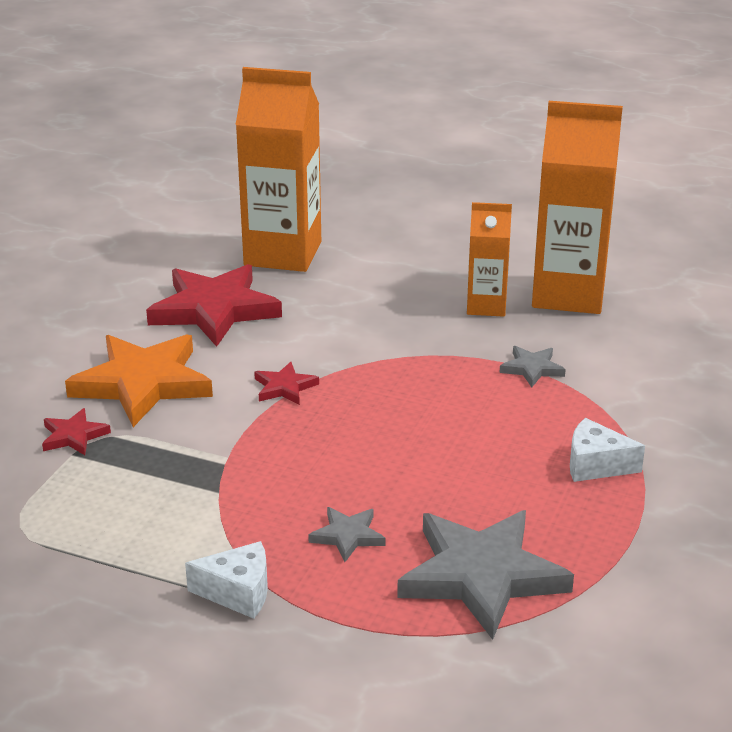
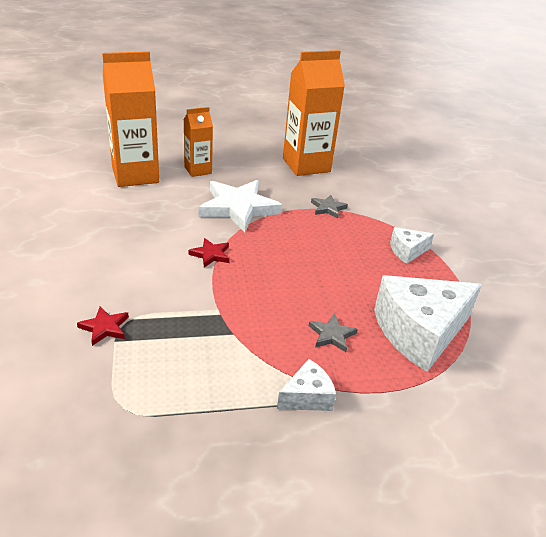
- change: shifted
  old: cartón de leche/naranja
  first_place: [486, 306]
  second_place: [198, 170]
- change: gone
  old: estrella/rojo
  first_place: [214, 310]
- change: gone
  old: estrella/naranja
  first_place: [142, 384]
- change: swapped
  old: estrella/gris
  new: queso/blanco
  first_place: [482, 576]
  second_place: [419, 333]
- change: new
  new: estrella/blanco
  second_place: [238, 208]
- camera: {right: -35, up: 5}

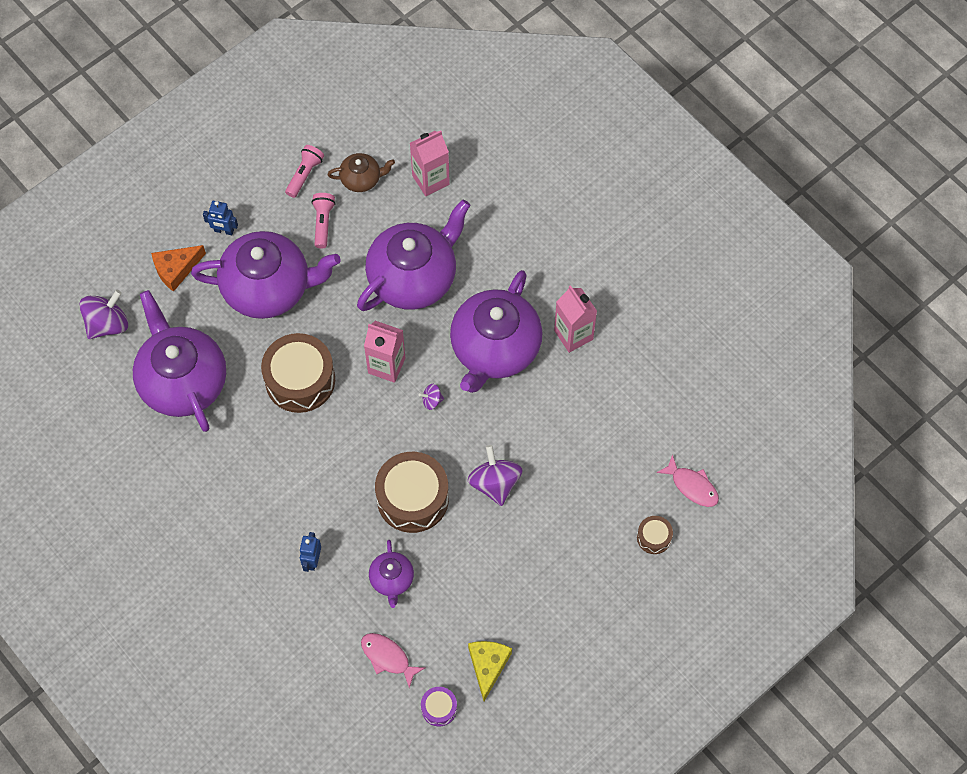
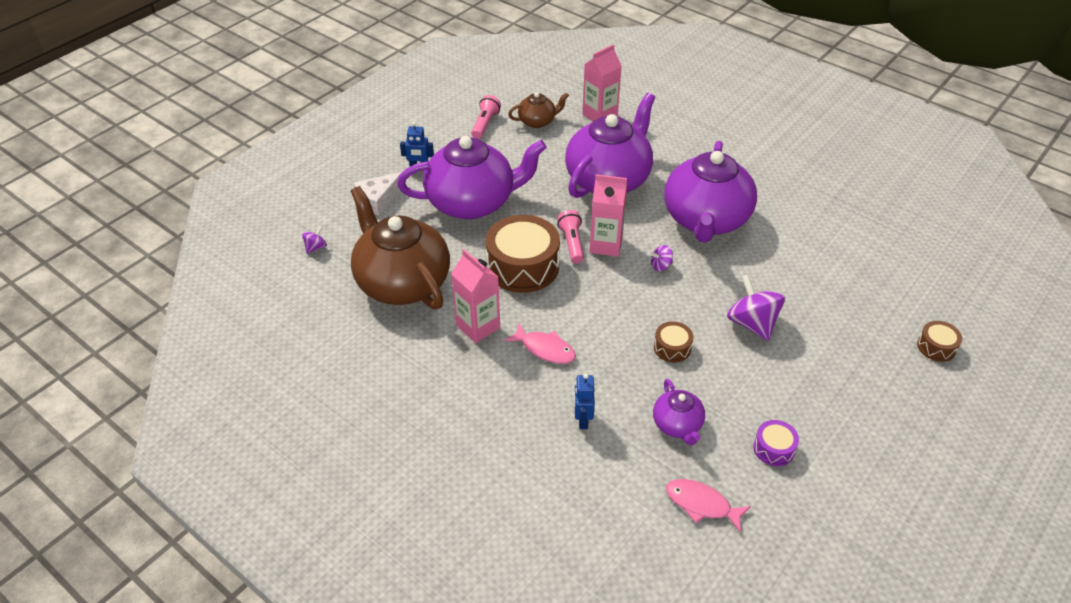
- change: shifted
  old: lámpara de mano/rosa
  first_place: [323, 223]
  second_place: [572, 243]
- change: repainted
  old: queso/naranja
  new: queso/blanco
  first_place: [176, 269]
  second_place: [378, 200]
- change: shifted
  old: cartón de leche/rosa
  first_place: [573, 335]
  second_place: [478, 326]
- change: scaled
  old: peonza/morado
  first_place: [107, 324]
  second_place: [316, 247]
  factor: 0.49
- change: repainted
  old: tetera/morado
  new: tetera/marrón
  first_place: [183, 381]
  second_place: [402, 282]
- change: scaled
  old: tambor/marrón
  first_place: [412, 498]
  second_place: [672, 348]
  factor: 0.47
- change: shifted
  old: pez/rosa
  first_place: [692, 486]
  second_place: [545, 349]
- change: gone
  old: queso/amarillo
  first_place: [488, 666]
- change: shifted
  old: tambor/morado
  first_place: [439, 708]
  second_place: [774, 449]
- camera: {right: -10, up: -20}

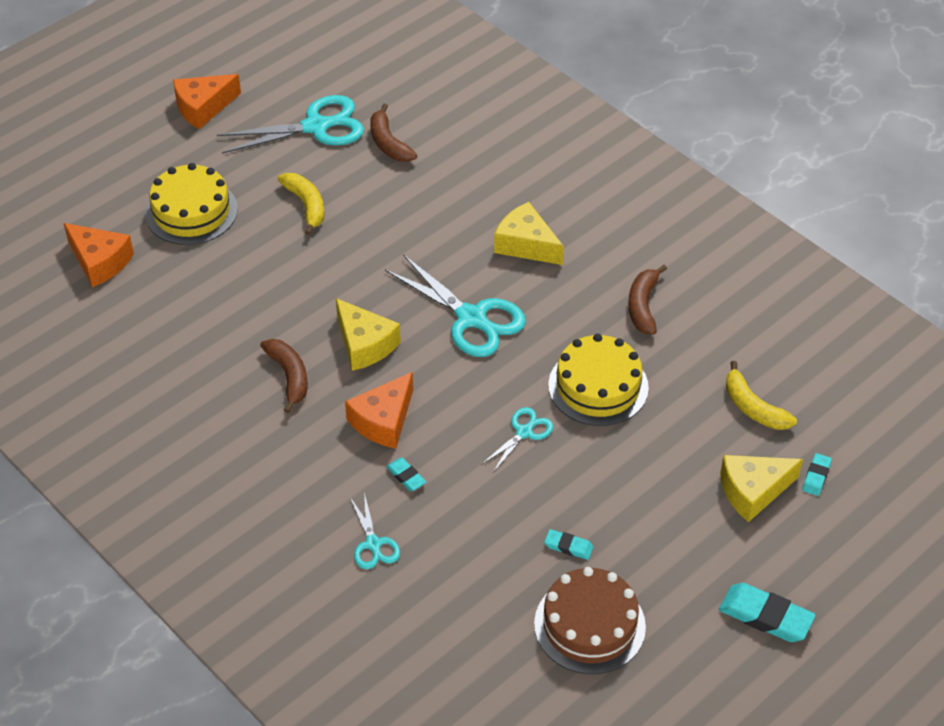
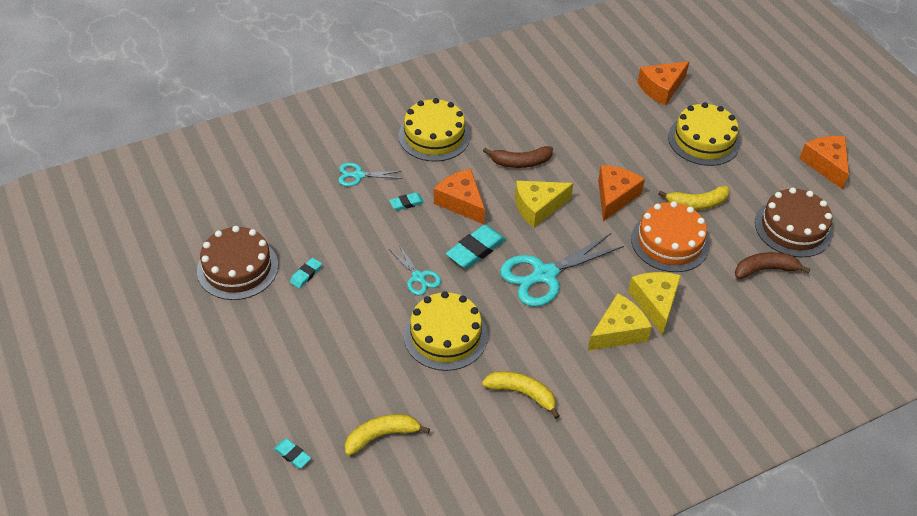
- change: swapped
  old: tijeras/turquesa
  new: tarta/marrón
  first_place: [316, 126]
  second_place: [793, 228]
- change: repainted
  old: plátano/marrón
  new: plátano/amarillo
  first_place: [643, 306]
  second_place: [522, 393]
- change: shifted
  old: queso/amarillo
  first_place: [753, 491]
  second_place: [655, 303]
- change: shifted
  old: goma de borrar/turquesa
  first_place: [766, 616]
  second_place: [475, 250]
- change: new
  new: tarta/amarillo
  second_place: [434, 136]
- change: new
  new: queso/naranja
  second_place: [614, 196]
- change: new
  new: tarta/naranja
  second_place: [669, 242]
- camera: {right: 105, up: 0}

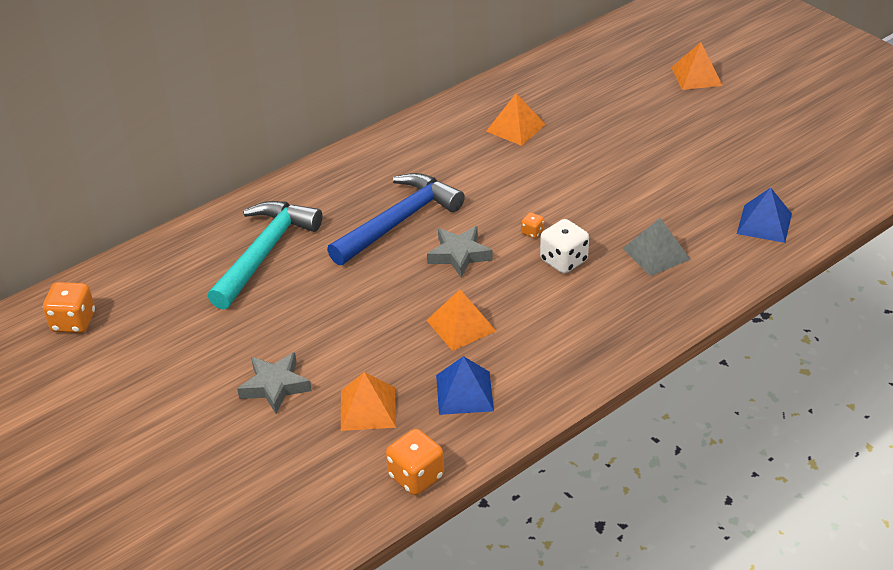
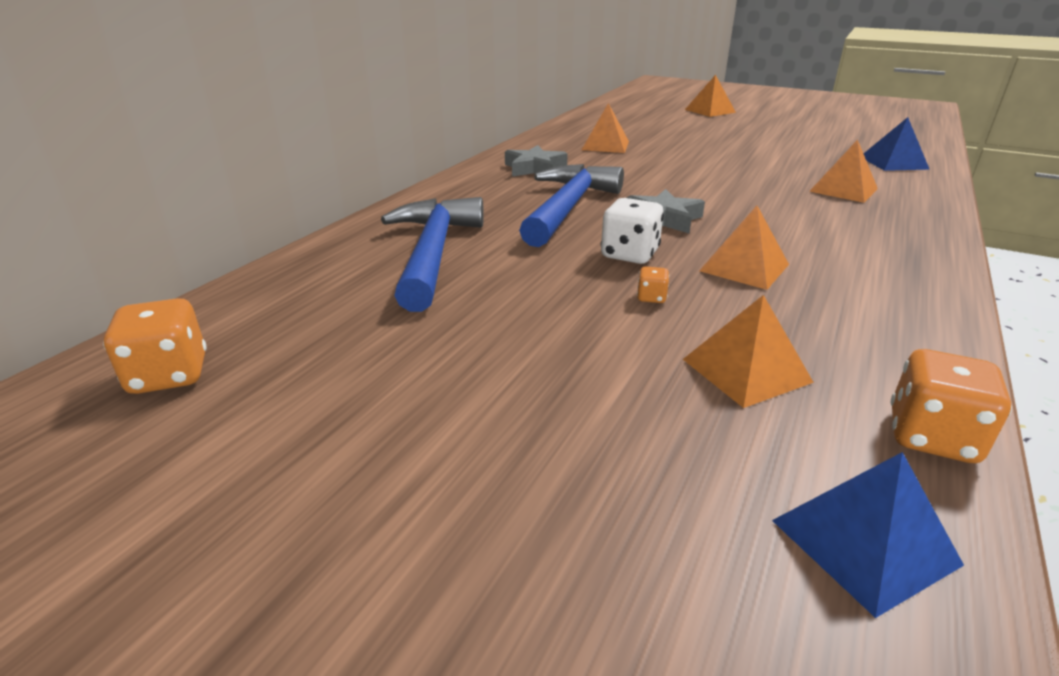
- change: repainted
  old: martillo/turquesa
  new: martillo/azul
  first_place: [264, 252]
  second_place: [433, 253]
- change: shifted
  old: dado/naranja
  first_place: [532, 232]
  second_place: [651, 297]
- change: repainted
  old: pirámide/gris
  new: pirámide/naranja
  first_place: [656, 253]
  second_place: [843, 190]
- change: shifted
  old: dado/blanco
  first_place: [563, 261]
  second_place: [629, 254]
- change: shifted
  old: estrella/gris
  first_place: [275, 386]
  second_place: [535, 168]
- change: shifted
  old: pirámide/azul
  first_place: [464, 392]
  second_place: [864, 542]
- camera: {right: -25, up: -10}

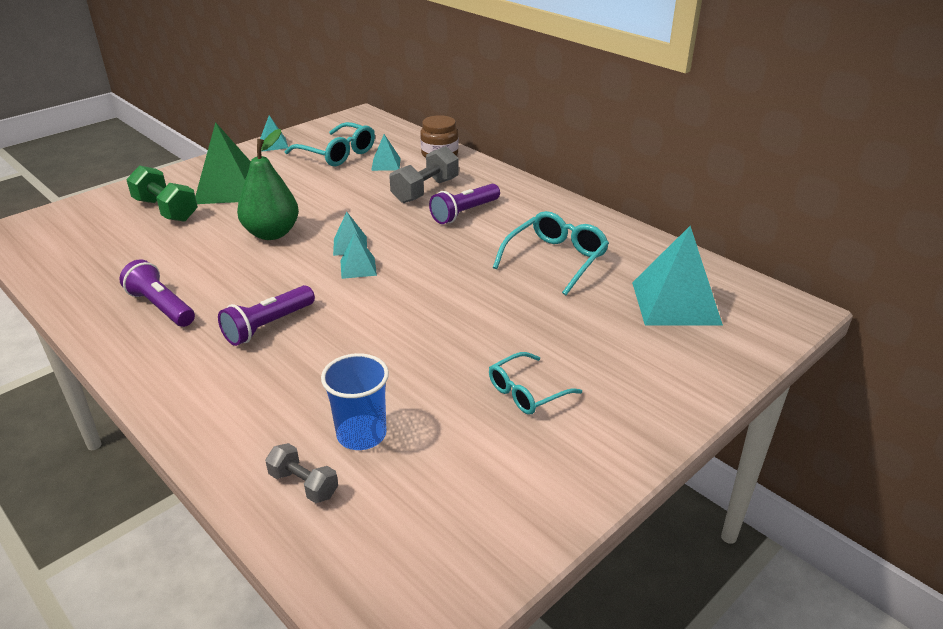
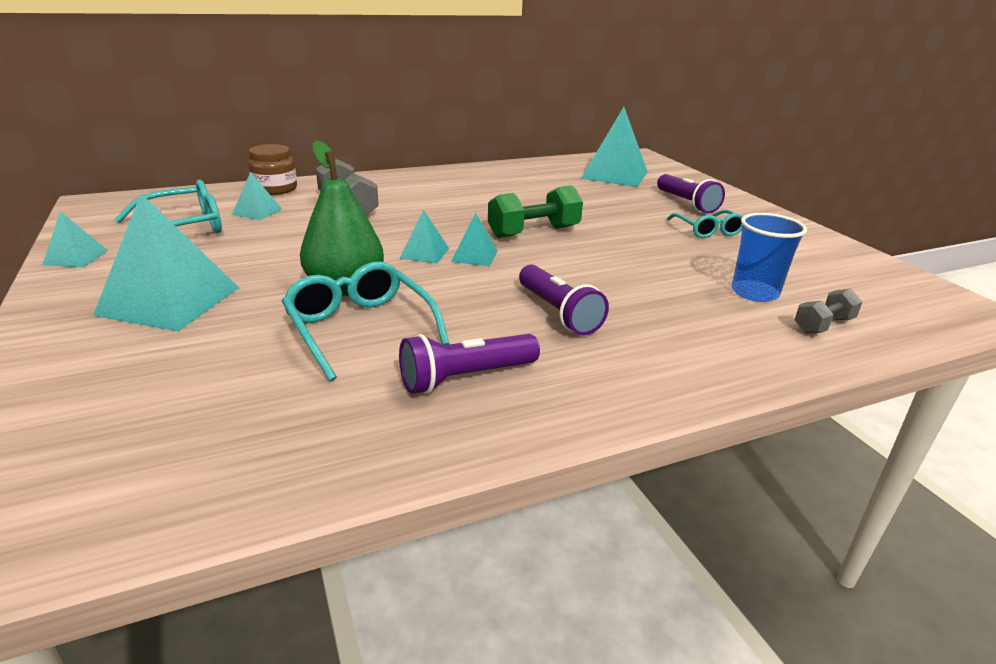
- change: repainted
  old: pirámide/verde
  new: pirámide/turquesa
  first_place: [229, 188]
  second_place: [169, 301]
- change: shifted
  old: mancuerna/verde
  first_place: [166, 210]
  second_place: [534, 232]
- change: shifted
  old: lámpara de mano/morado
  first_place: [464, 213]
  second_place: [686, 203]
- change: shifted
  old: gafas/turquesa
  first_place: [556, 259]
  second_place: [360, 328]
- camera: {right: -70, up: -5}

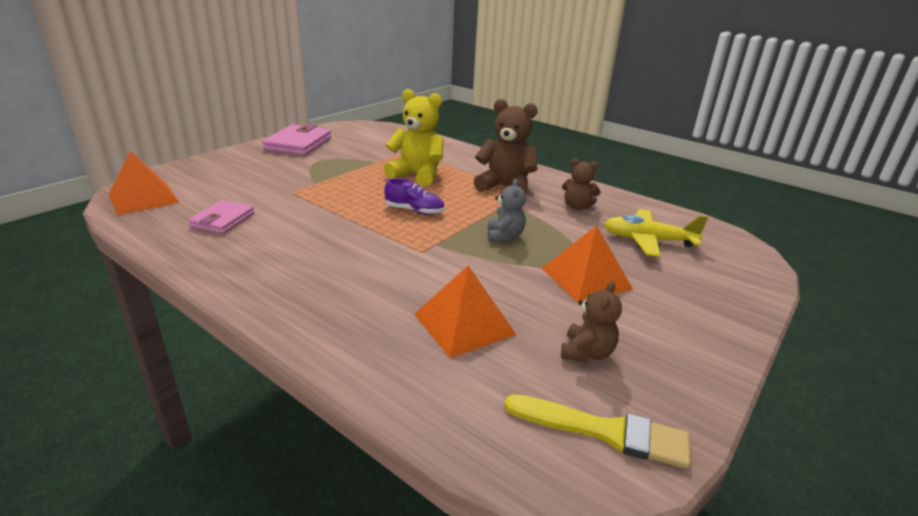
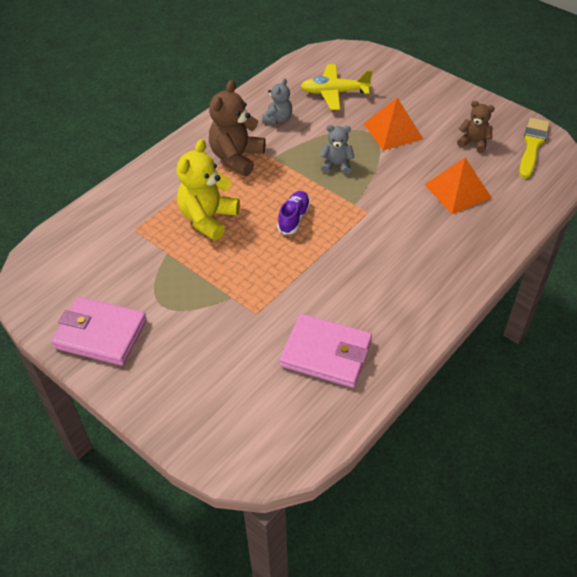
- change: gone
  old: pirámide/naranja
  first_place: [143, 198]
- change: repainted
  old: osito/marrón
  new: osito/gris
  first_place: [577, 207]
  second_place: [278, 119]
- change: scaled
  old: cartera/rosa
  first_place: [223, 220]
  second_place: [326, 353]
  factor: 1.57
- change: rotated
  old: avión/amarillo
  first_place: [648, 240]
  second_place: [334, 92]
  degrees: 75
- camera: {right: -85, up: 20}

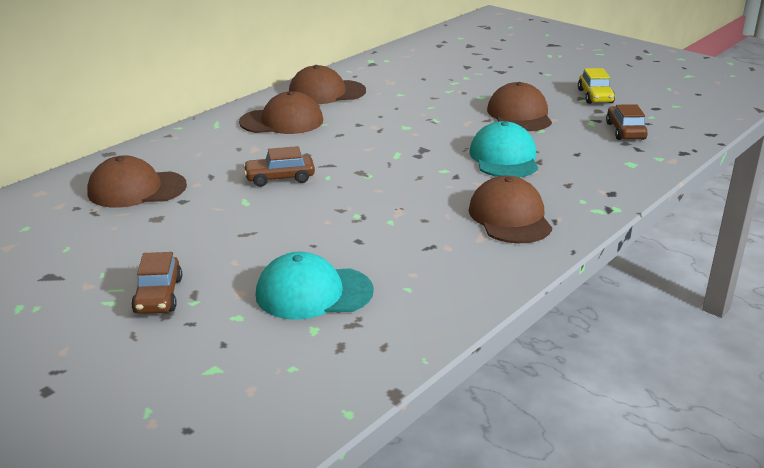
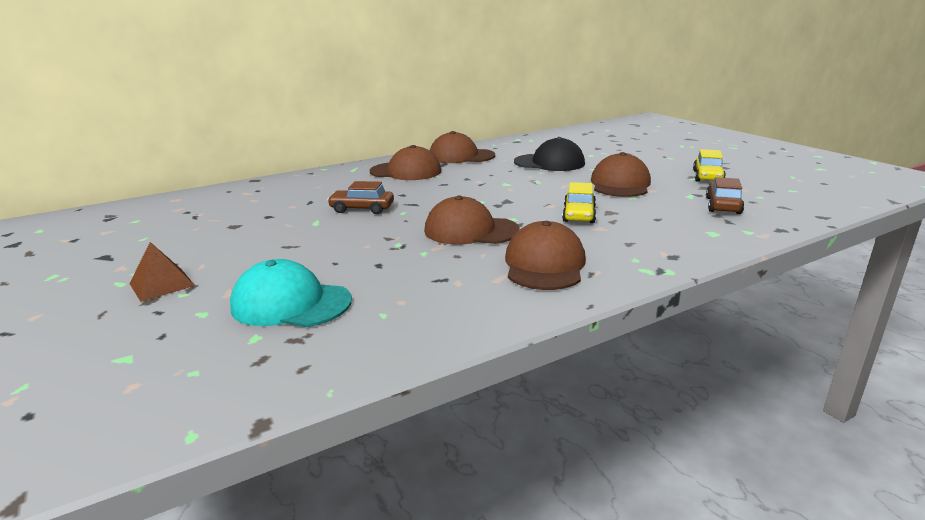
- change: swapped
  old: gorra/turquesa
  new: coche/amarillo
  first_place: [504, 158]
  second_place: [579, 214]
- change: shifted
  old: gorra/marrón
  first_place: [136, 189]
  second_place: [471, 230]
- change: swapped
  old: coche/marrón
  new: pirámide/marrón
  first_place: [158, 296]
  second_place: [162, 284]
- change: new
  new: gorra/negro
  second_place: [549, 163]
- camera: {right: 20, up: -5}

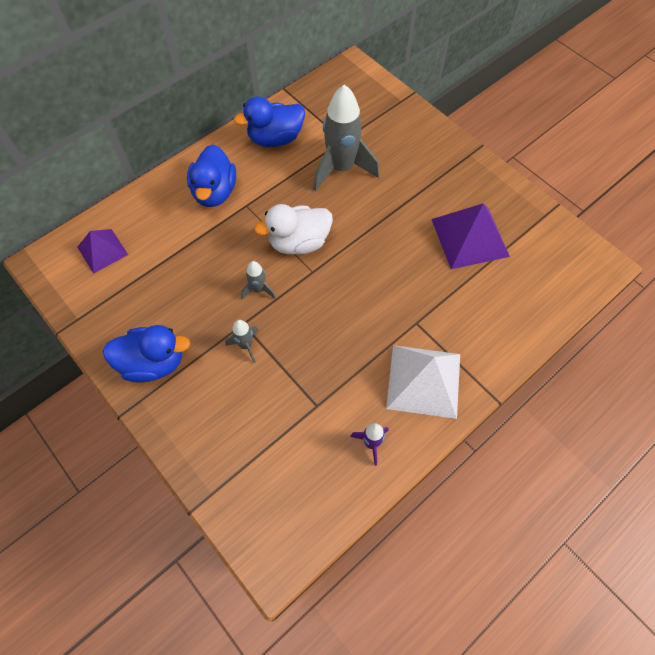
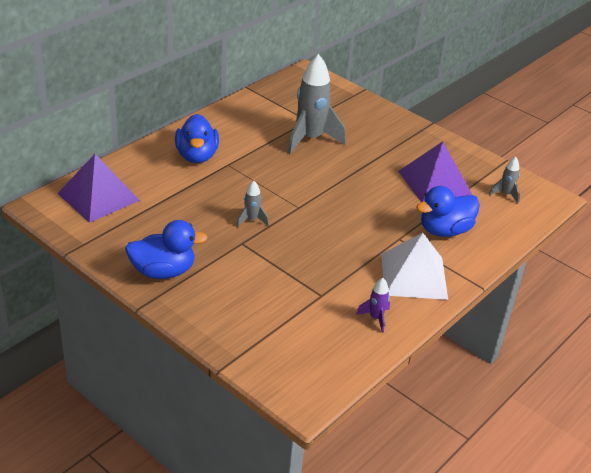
- change: shifted
  old: pato/azul
  first_place: [275, 138]
  second_place: [444, 230]
- change: gone
  old: pato/blanco
  first_place: [299, 242]
- change: scaled
  old: pirámide/morado
  first_place: [102, 250]
  second_place: [98, 197]
  factor: 1.63
- change: shifted
  old: cohete/gris
  first_place: [246, 345]
  second_place: [505, 194]
- camera: {right: -10, up: -25}

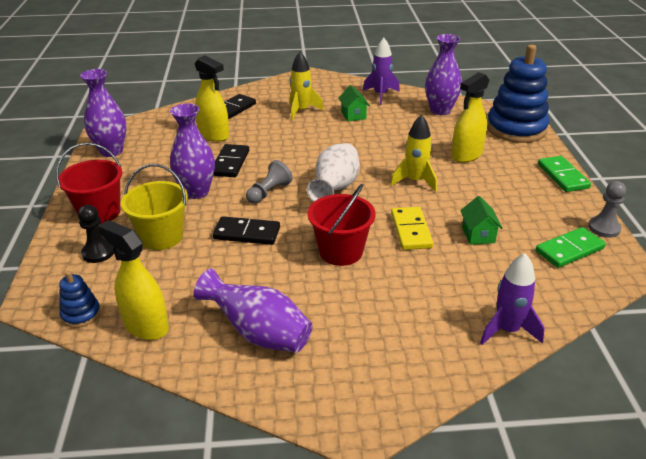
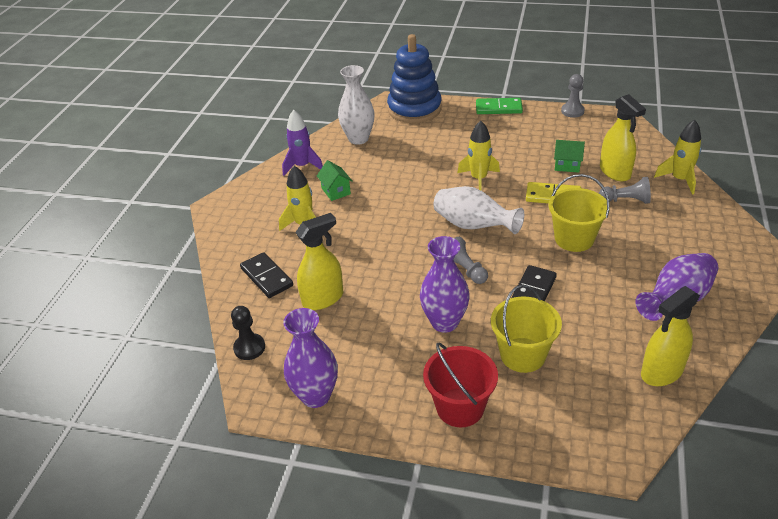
- change: repainted
  old: florero/morado
  new: florero/blanco
  first_place: [440, 110]
  second_place: [358, 139]
- change: shifted
  old: pulverizador/amarillo
  first_place: [466, 155]
  second_place: [615, 172]
- change: rotated
  old: casa/verde
  first_place: [353, 115]
  second_place: [336, 191]
  degrees: 60
- change: gone
  old: ficha de dominó/negro
  first_place: [230, 163]
- change: repainted
  old: balde/rojo
  new: balde/amarillo
  first_place: [341, 251]
  second_place: [574, 239]
- change: shifted
  old: peón/negro
  first_place: [98, 252]
  second_place: [249, 348]
- change: gone
  old: ficha de dominó/verde
  first_place: [569, 250]
- change: repainted
  old: cohete/morado
  new: cohete/amarillo
  first_place: [507, 330]
  second_place: [679, 180]
- change: gone
  old: juguete apilable/azul
  first_place: [81, 314]
- change: new
  new: peón/gris
  second_place: [626, 200]
- camera: {right: -70, up: 5}

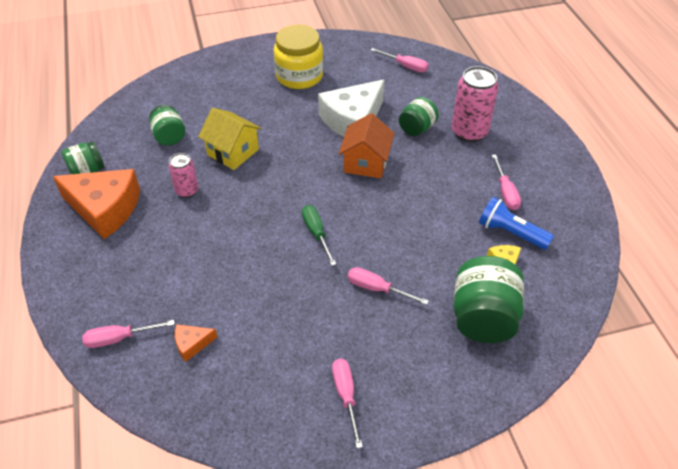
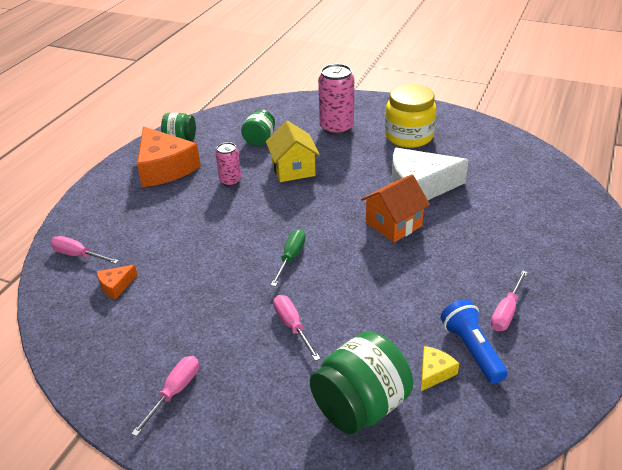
- change: gone
  old: destornillador/rosa
  first_place: [405, 66]
- change: shifted
  old: lata/rosa
  first_place: [469, 132]
  second_place: [336, 128]
- change: gone
  old: tarro/verde
  first_place: [417, 128]
- change: rotated
  old: queso/naranja
  first_place: [192, 344]
  second_place: [116, 286]
  degrees: -60
- camera: {right: 40, up: -10}

